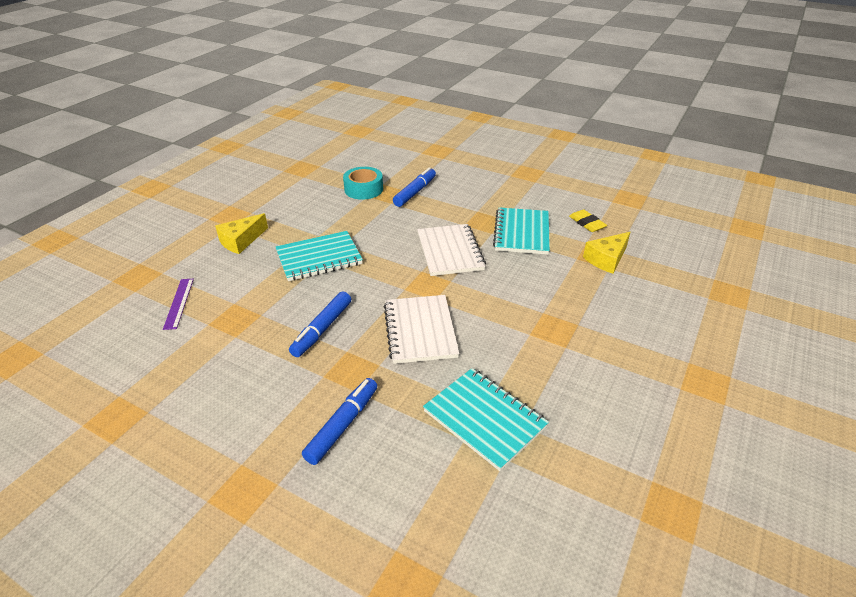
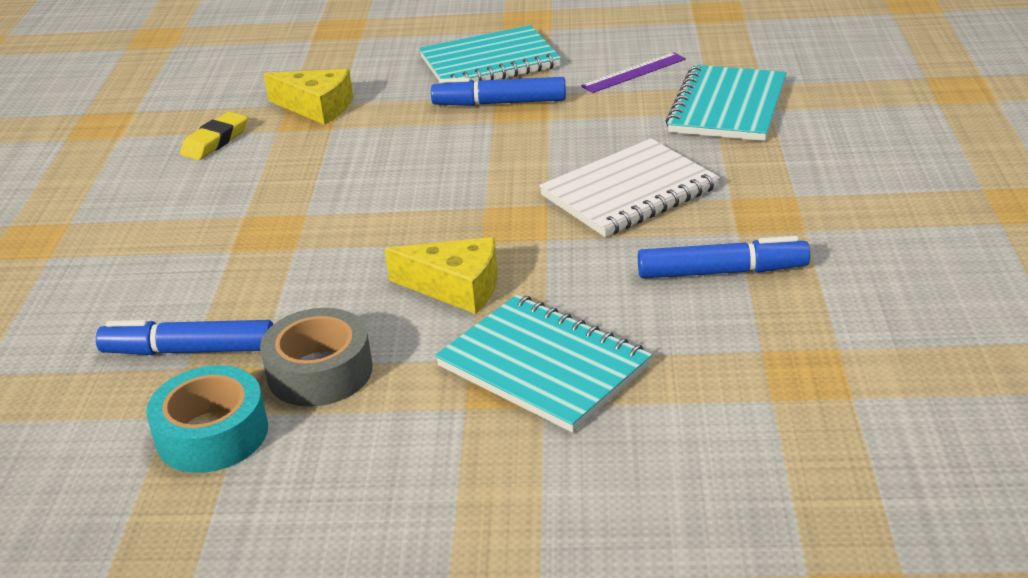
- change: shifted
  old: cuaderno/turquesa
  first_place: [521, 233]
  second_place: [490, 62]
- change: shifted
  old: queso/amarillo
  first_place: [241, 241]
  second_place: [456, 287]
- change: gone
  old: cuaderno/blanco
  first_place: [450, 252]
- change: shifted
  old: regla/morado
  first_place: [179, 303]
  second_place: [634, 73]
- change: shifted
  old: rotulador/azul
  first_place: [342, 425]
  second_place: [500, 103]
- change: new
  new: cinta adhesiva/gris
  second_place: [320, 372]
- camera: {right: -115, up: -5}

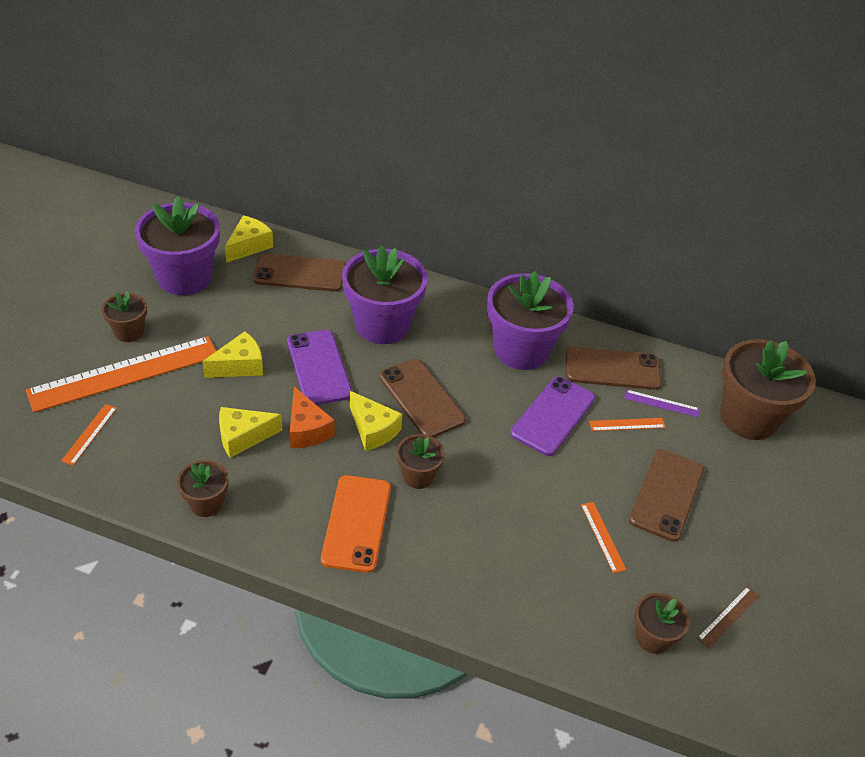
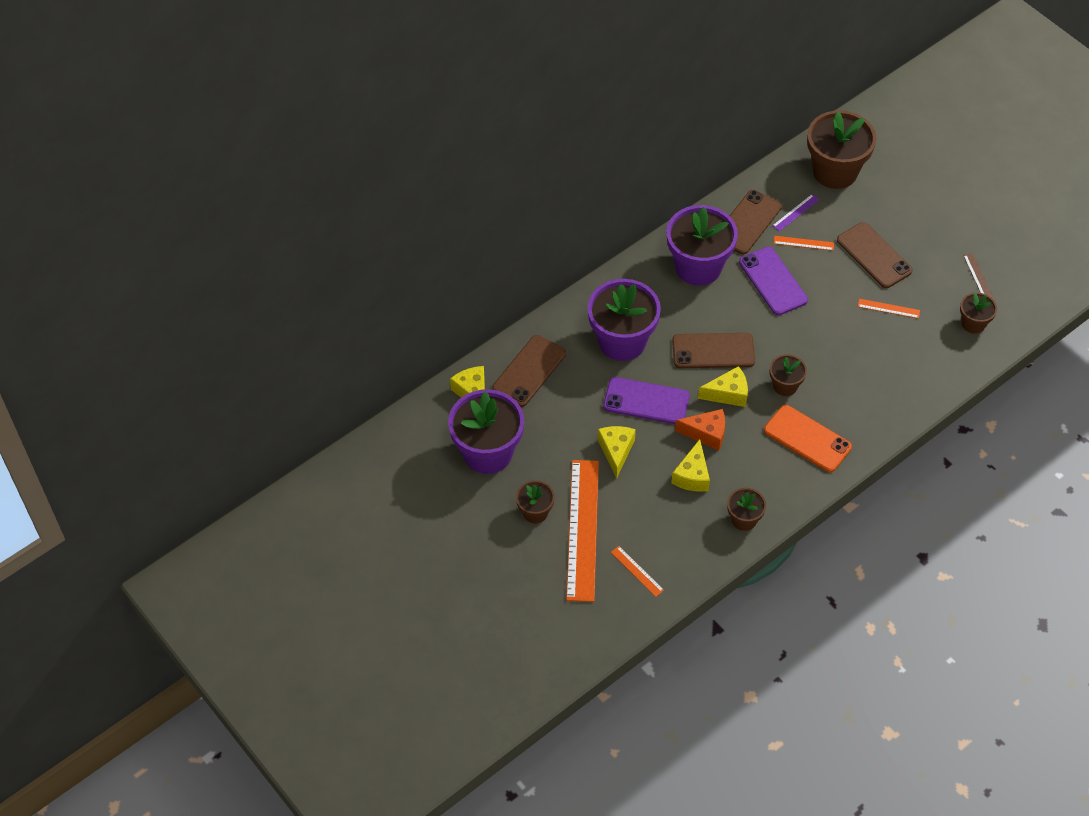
- change: rotated
  old: regla/naranja
  first_place: [627, 424]
  second_place: [803, 243]
  degrees: 75
- camera: {right: -55, up: 10}

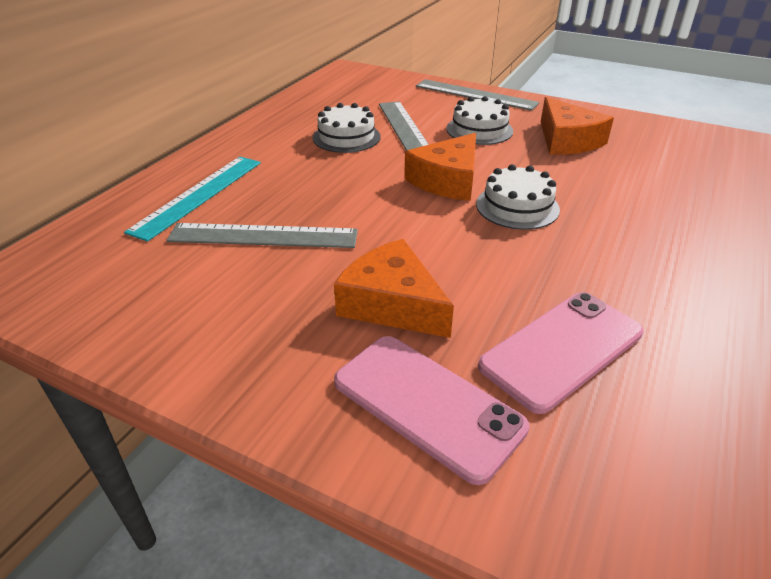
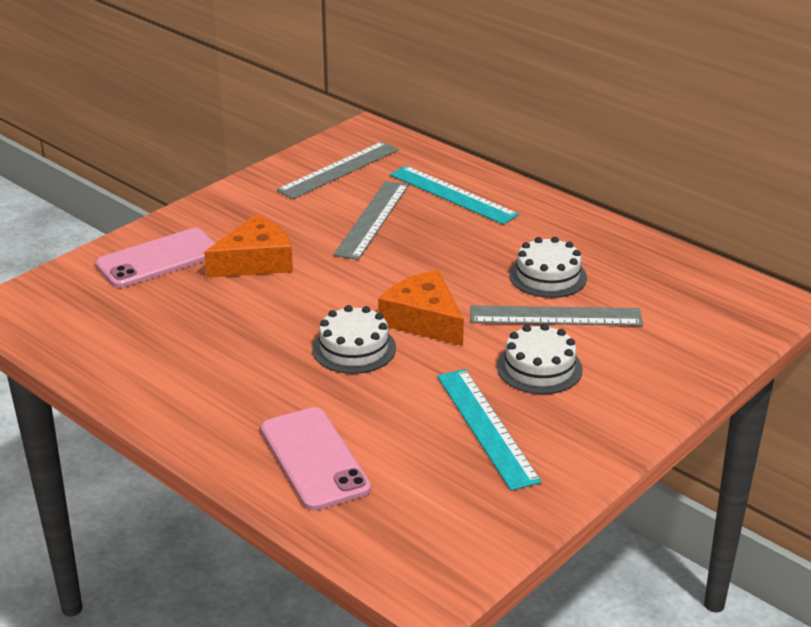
- change: shifted
  old: regla/gris
  first_place: [475, 94]
  second_place: [339, 170]
- change: swapped
  old: queso/naranja
  new: regla/turquesa
  first_place: [567, 140]
  second_place: [486, 427]
- change: shifted
  old: móvil/rosa
  first_place: [562, 349]
  second_place: [314, 459]
- camera: {right: 105, up: -5}

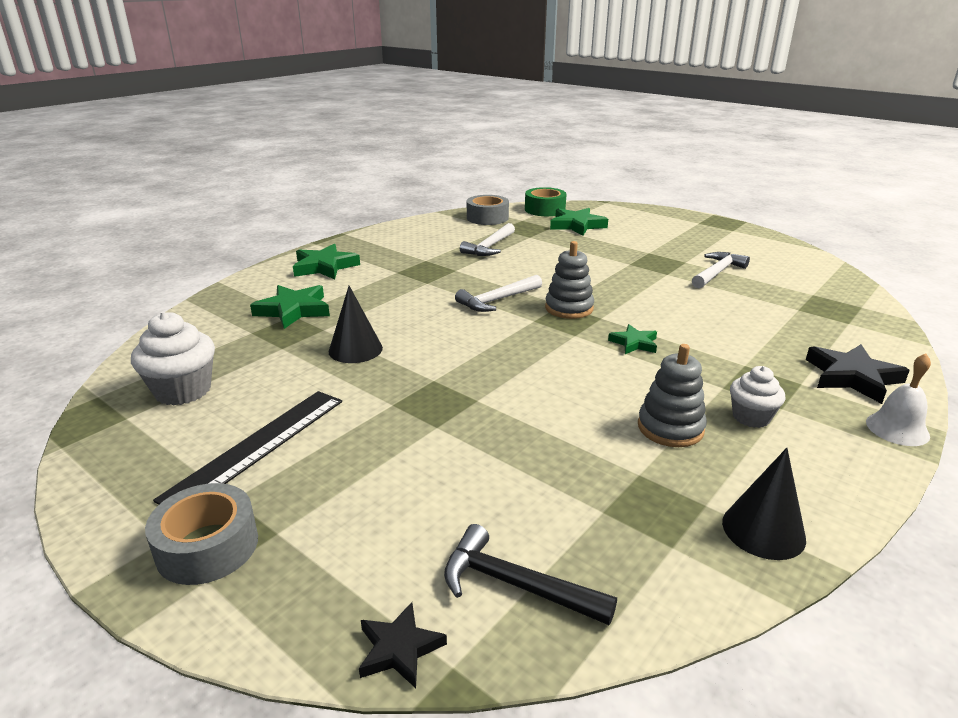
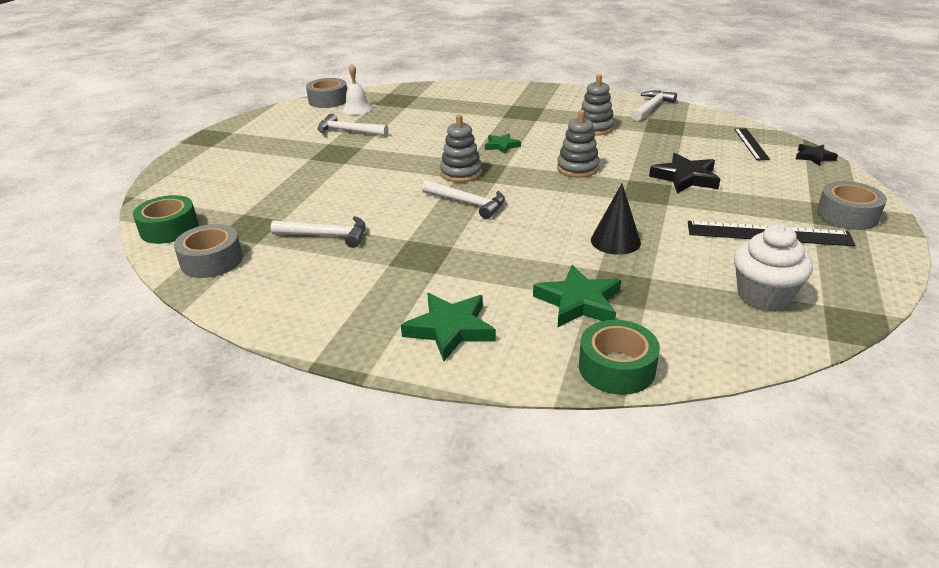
- change: gone
  old: estrella/verde
  first_place: [576, 225]
- change: shifted
  old: estrella/negro
  first_place: [852, 377]
  second_place: [685, 178]
- change: shifted
  old: campana/blanco
  first_place: [897, 429]
  second_place: [357, 109]
- change: gone
  old: magdalena/blanco
  first_place: [751, 417]
- change: swapped
  old: cono/negro
  new: martillo/blanco
  first_place: [763, 530]
  second_place: [651, 107]
- change: swapped
  old: martillo/negro
  new: regla/negro
  first_place: [515, 585]
  second_place: [751, 144]
- change: new
  new: cinta adhesiva/gris
  second_place: [328, 100]
- change: new
  new: juguete apilable/gris
  second_place: [577, 168]
- change: new
  new: cinta adhesiva/verde
  second_place: [616, 368]
- camera: {right: -110, up: 5}

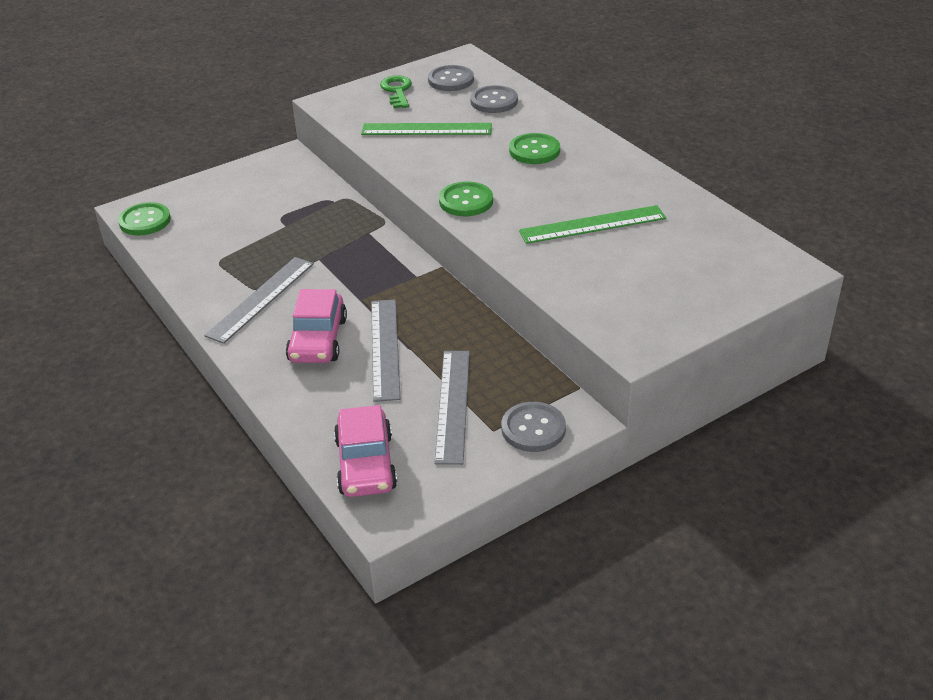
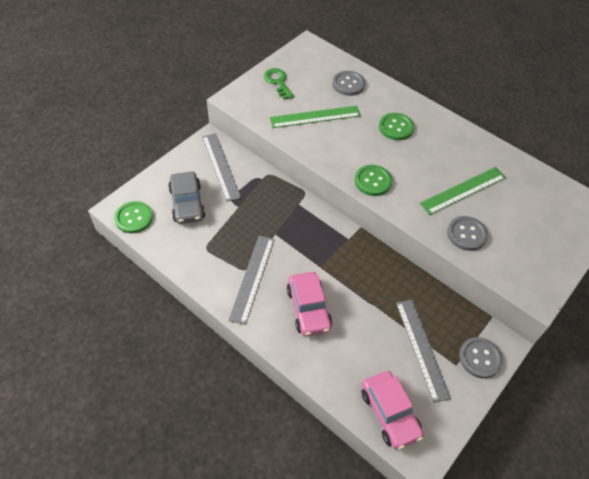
- change: shifted
  old: botón/gris
  first_place: [451, 80]
  second_place: [466, 234]
- change: shifted
  old: regla/gris
  first_place: [385, 348]
  second_place: [220, 166]
- change: new
  new: coche/gris
  second_place: [187, 203]
- camera: {right: -20, up: 15}

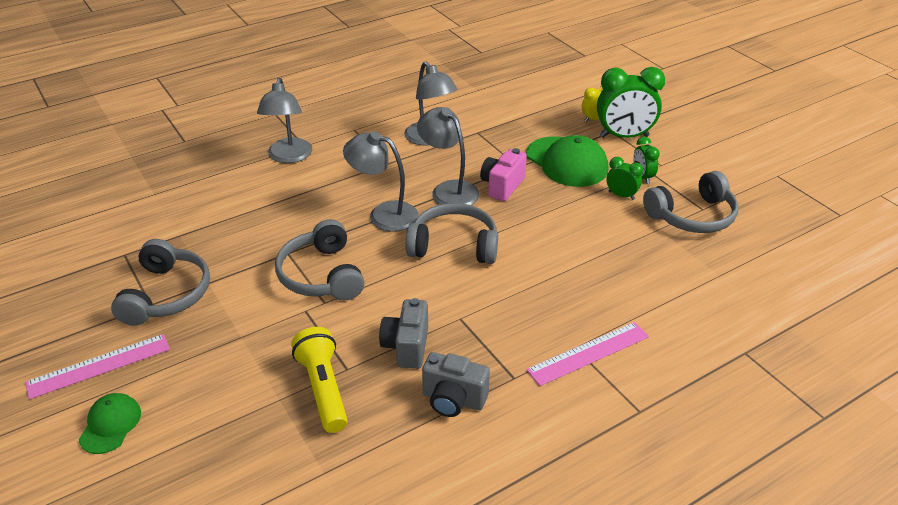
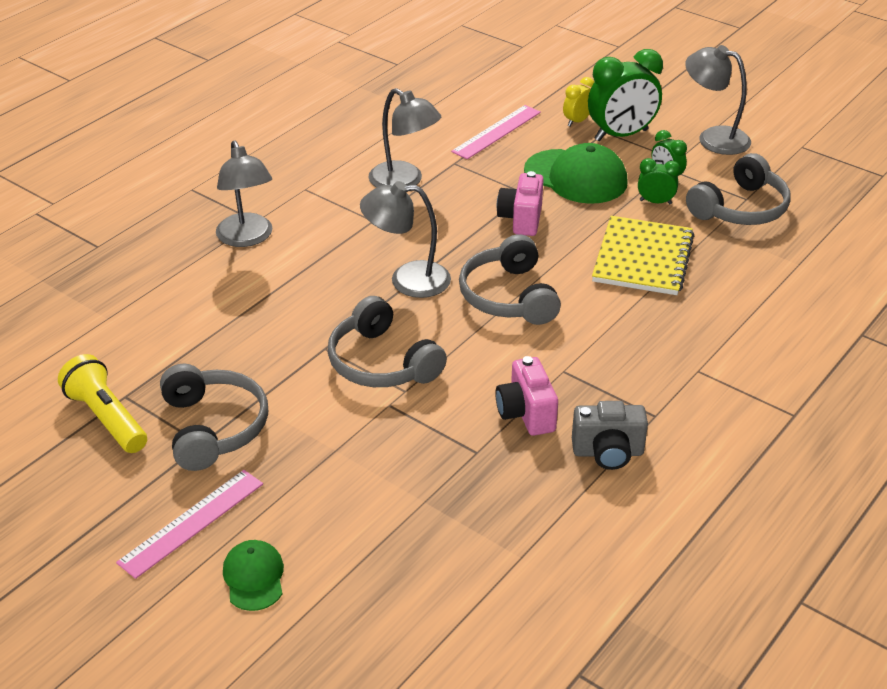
- change: shifted
  old: lámpara/gris
  first_place: [448, 190]
  second_place: [713, 138]
- change: rotated
  old: auriculares/gris
  first_place: [454, 245]
  second_place: [509, 296]
  degrees: -90
- change: repainted
  old: cámara/gris
  new: cámara/rosa
  first_place: [406, 347]
  second_place: [526, 414]
- change: shifted
  old: regla/rosa
  first_place: [588, 353]
  second_place: [496, 132]
- change: shifted
  old: lámpara de mano/amarillo
  first_place: [323, 389]
  second_place: [107, 418]
- change: new
  new: cuaderno/amarillo
  second_place: [643, 258]
- camera: {right: -20, up: 0}

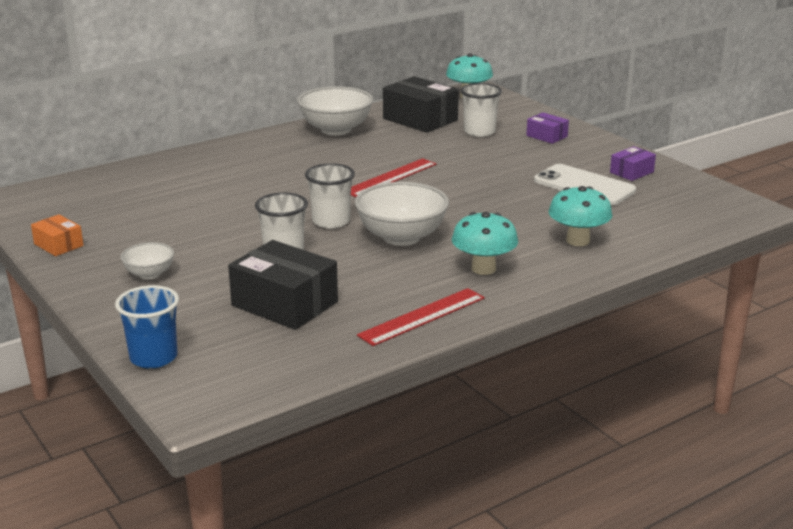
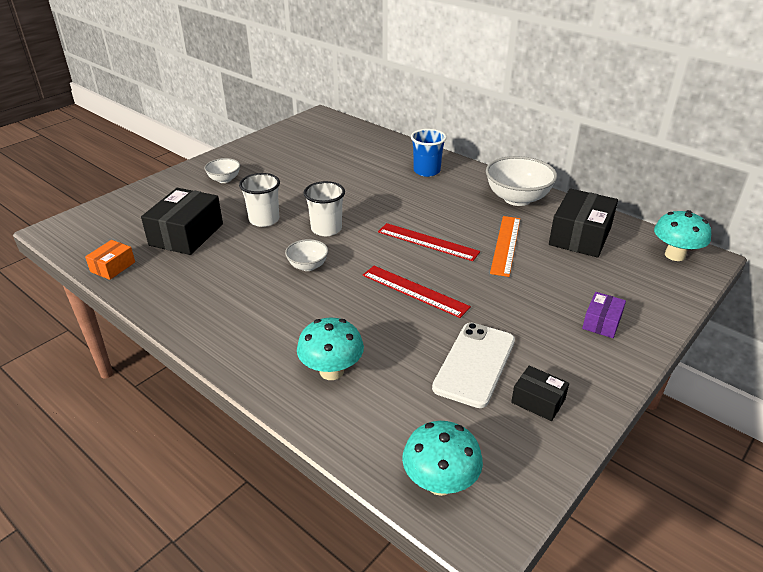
- change: gone
  old: vaso/blanco
  first_place: [479, 132]
- change: repainted
  old: caja/morado
  new: caja/negro
  first_place: [631, 172]
  second_place: [538, 401]
- change: scaled
  old: cuenco/blanco
  first_place: [401, 237]
  second_place: [308, 266]
  factor: 0.53
- change: shifted
  old: seta/turquesa
  first_place: [483, 269]
  second_place: [440, 483]
- change: shifted
  old: caja/naranja
  first_place: [58, 245]
  second_place: [113, 267]
- change: shifted
  old: vaso/azul
  first_place: [153, 357]
  second_place: [426, 171]
- change: shifted
  old: regla/rojo
  first_place: [422, 316]
  second_place: [414, 291]
- change: new
  new: regla/naranja
  second_place: [506, 245]
- camera: {right: 75, up: 10}

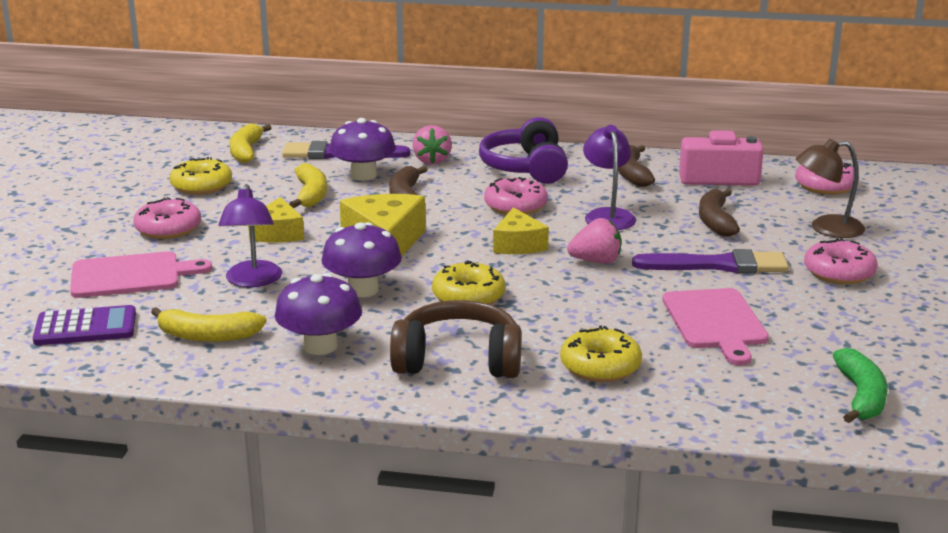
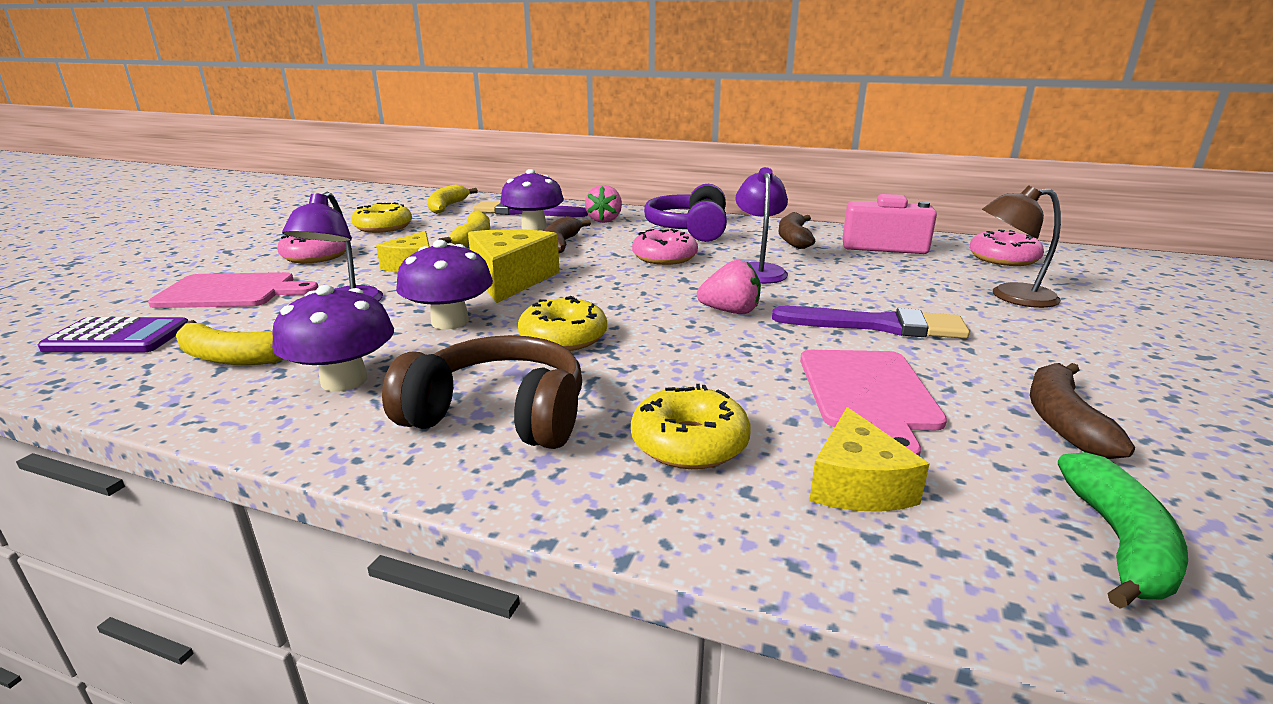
- change: shifted
  old: plátano/marrón
  first_place: [715, 221]
  second_place: [1063, 421]
- change: shifted
  old: queso/amarillo
  first_place: [518, 245]
  second_place: [857, 484]
- change: gone
  old: rosquilla/rosa
  first_place: [839, 272]
- camera: {right: 10, up: 0}

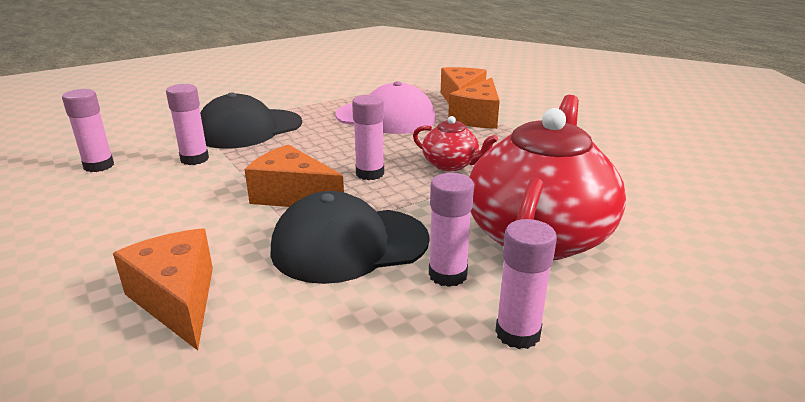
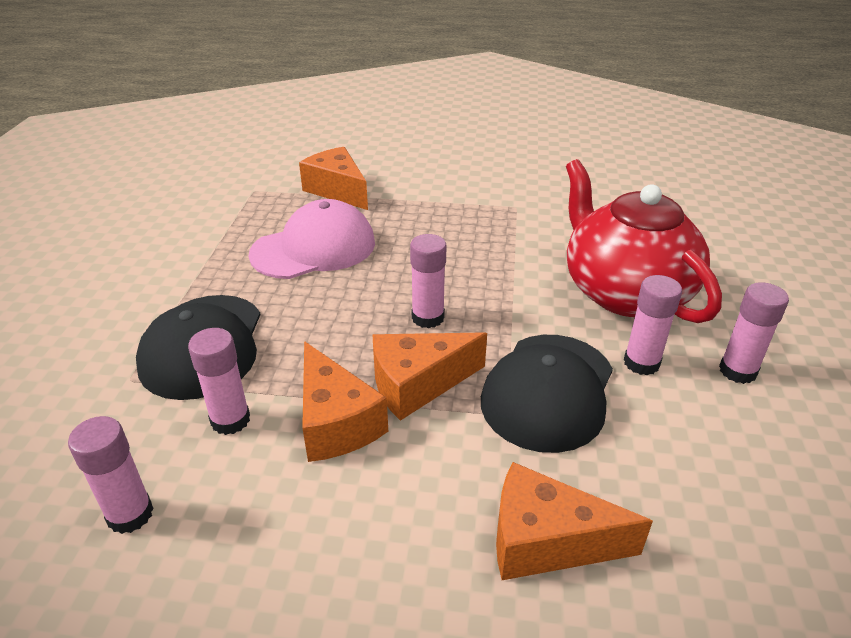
- change: shifted
  old: queso/naranja
  first_place: [478, 118]
  second_place: [335, 422]
- change: gone
  old: tetera/rojo
  first_place: [451, 165]
- camera: {right: -50, up: 10}

